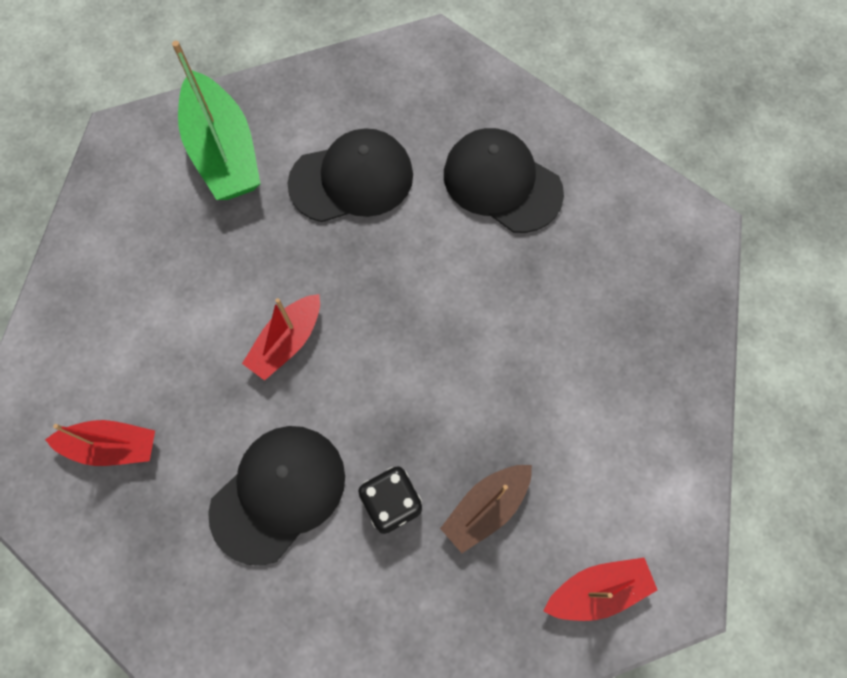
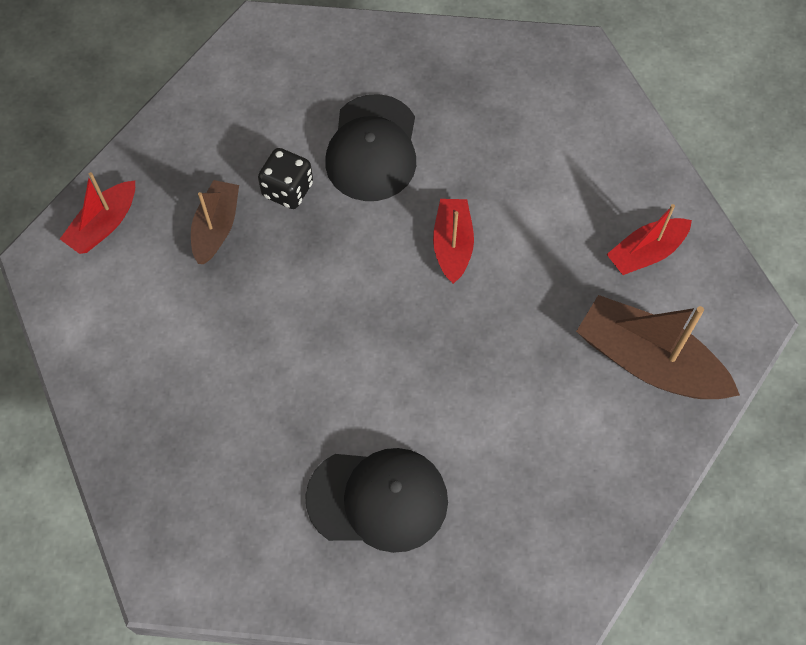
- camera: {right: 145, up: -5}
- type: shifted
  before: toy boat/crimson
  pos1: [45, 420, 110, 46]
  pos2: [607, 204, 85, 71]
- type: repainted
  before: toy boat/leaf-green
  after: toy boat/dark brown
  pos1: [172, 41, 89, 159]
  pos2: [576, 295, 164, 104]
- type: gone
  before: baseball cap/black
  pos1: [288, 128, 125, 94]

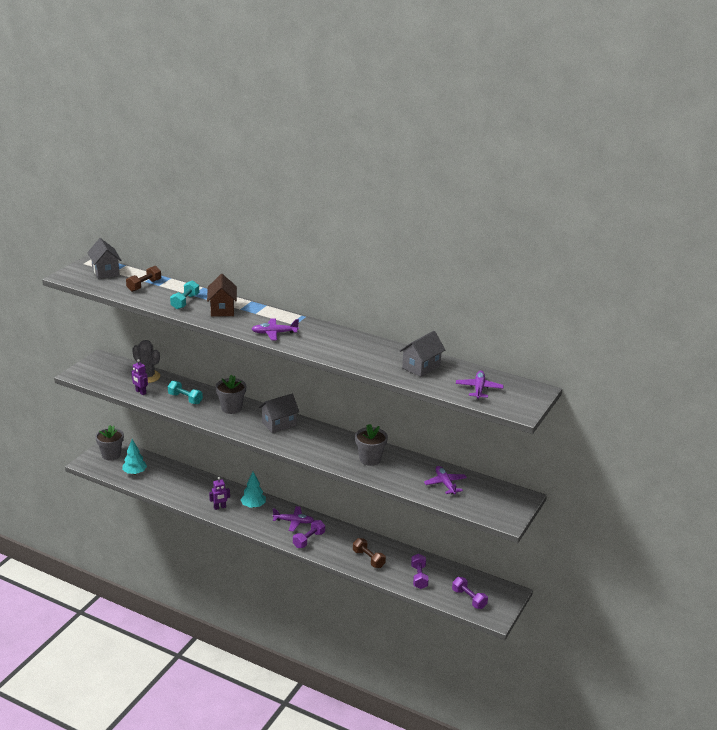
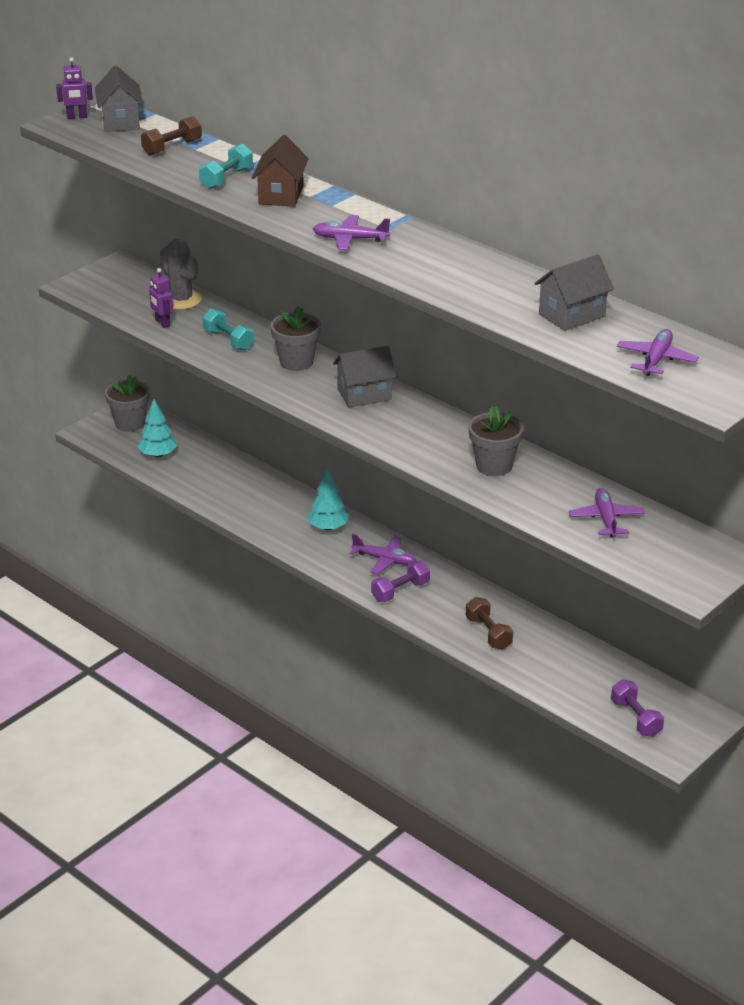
- camera: {right: 15, up: 5}
- type: shifted
  before: toy robot/purple
  pos1: [209, 477, 21, 33]
  pos2: [56, 57, 37, 62]
- type: gone
  before: hand weight/purple
  pos1: [411, 554, 18, 35]

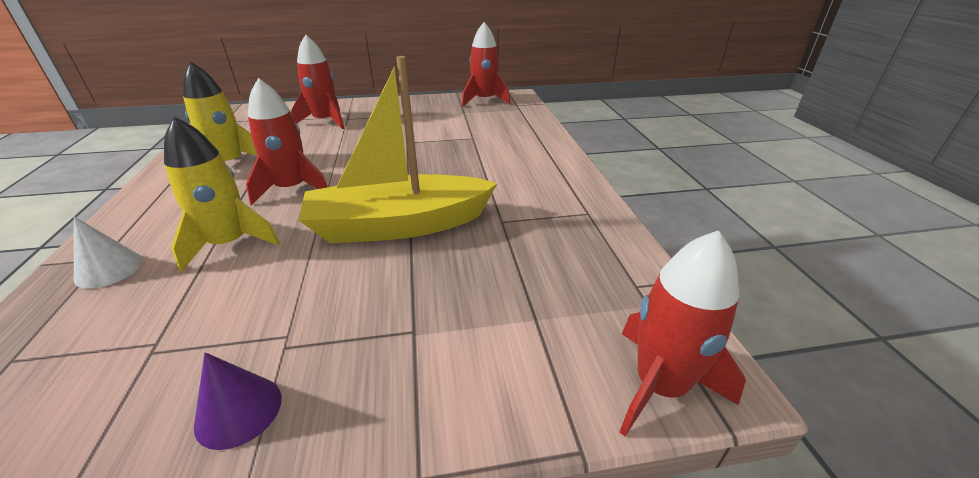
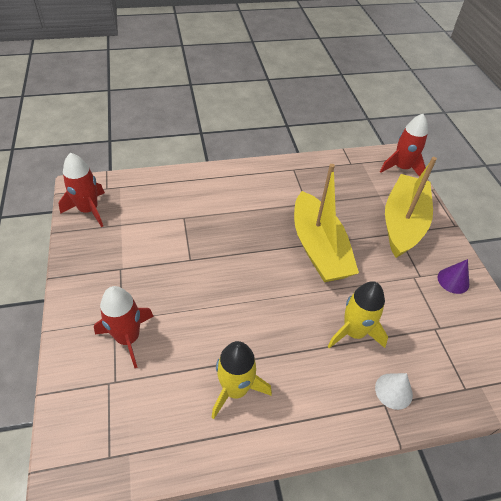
- camera: {right: -95, up: 15}
- type: gone
  before: toy rocket/crimson
  pos1: [246, 78, 82, 127]
- type: new
  after: toy boat/golden
  pos2: [385, 157, 52, 101]

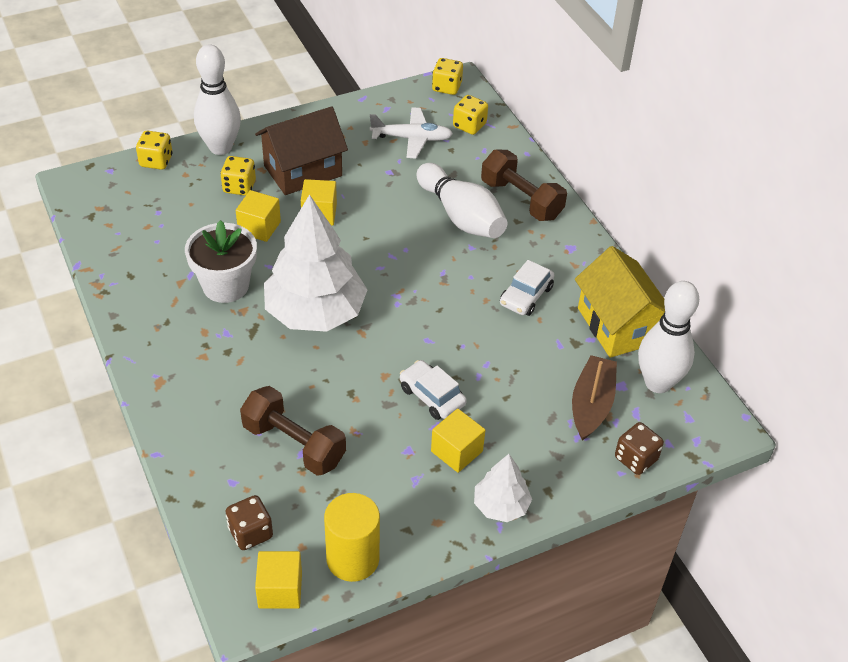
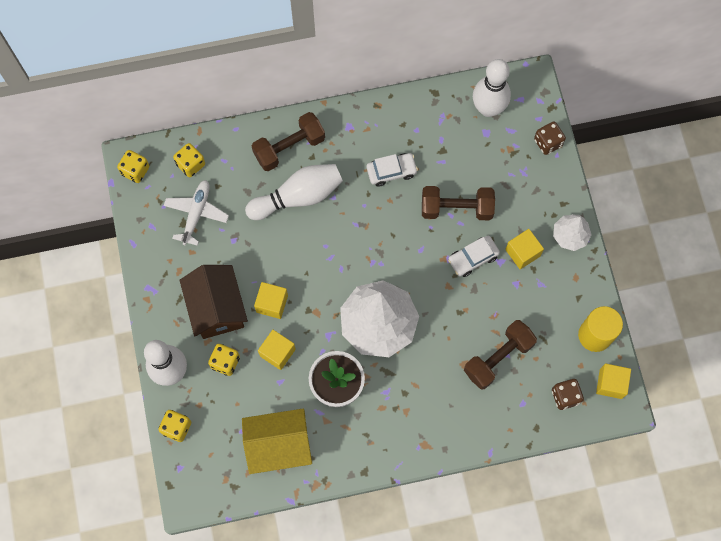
- camera: {right: -75, up: 25}
- type: rotated
  before: toy car/white
  pos1: [500, 260, 54, 56]
  pos2: [367, 153, 51, 34]
  turn: -60
- type: gone
  before: toy boat/dark brown
  pos1: [572, 355, 45, 86]
- type: shifted
  before: toy house/golden
  pos1: [575, 246, 90, 112]
  pos2: [242, 408, 70, 66]
- type: new
  after: hand weight/dark brown
  pos2: [422, 186, 73, 34]

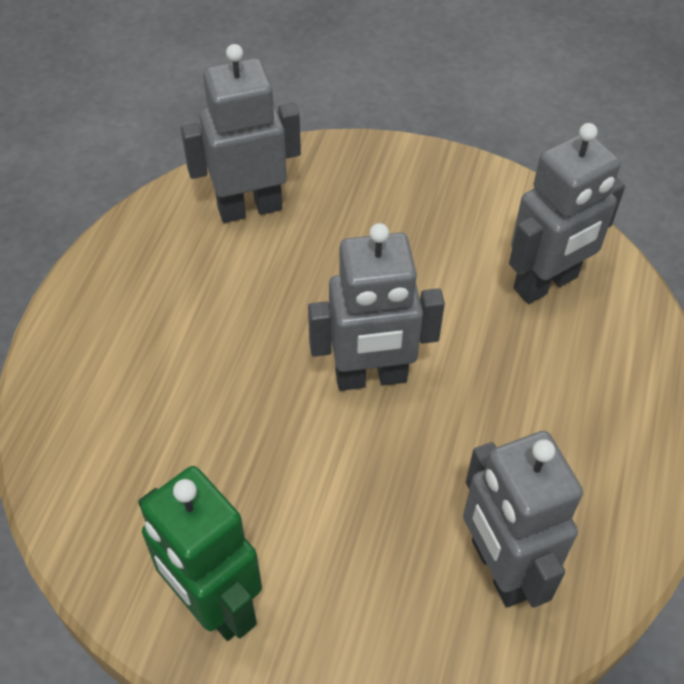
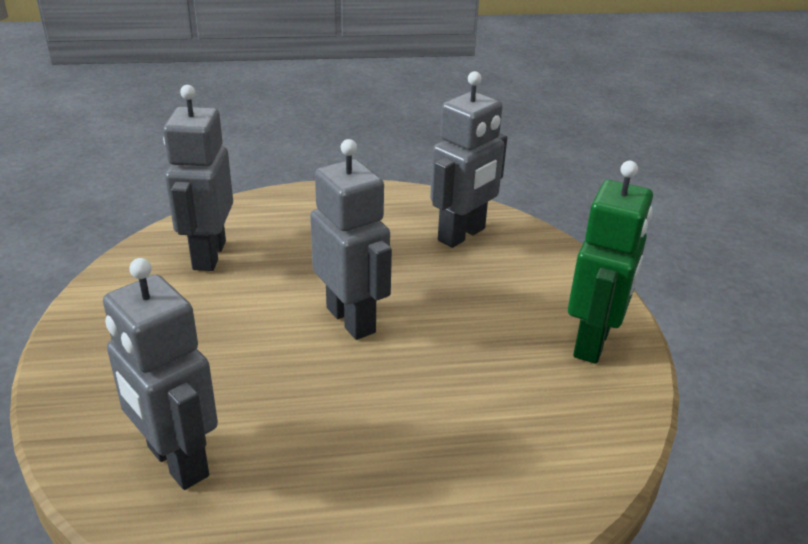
- camera: {right: -115, up: -20}
- type: rotated
  before: toy robot/ash-grey
  pos1: [509, 123, 116, 181]
  pos2: [163, 85, 70, 186]
  turn: -120

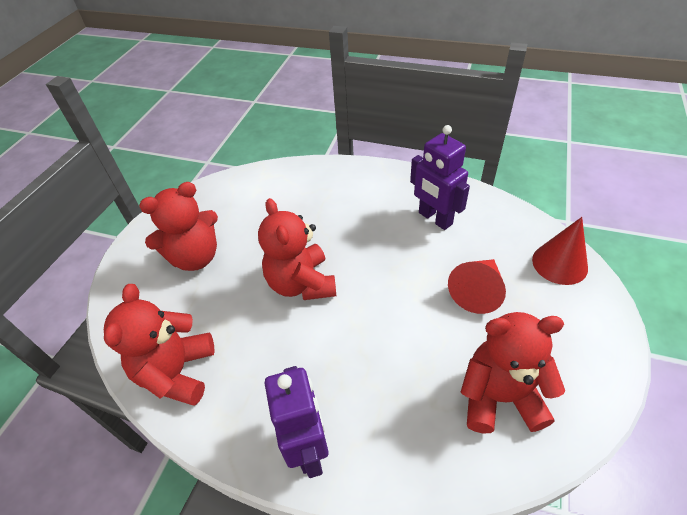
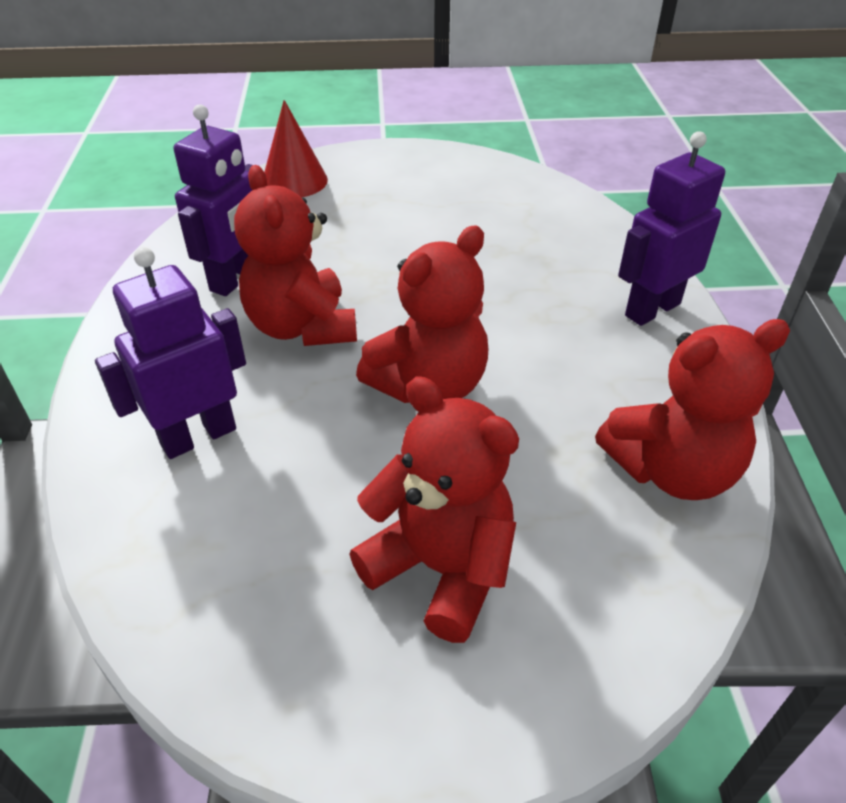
- camera: {right: -115, up: -5}
- type: gone
  before: cone/crimson
  pos1: [448, 259, 58, 55]
- type: shifted
  before: teddy/crimson
  pos1: [461, 312, 104, 121]
  pos2: [234, 165, 123, 181]
- type: new
  after: toy robot/purple
  pos2: [95, 247, 151, 212]

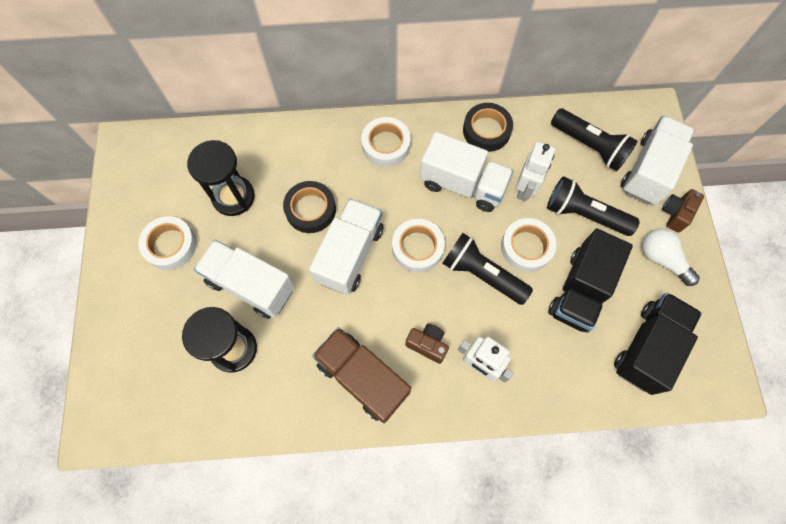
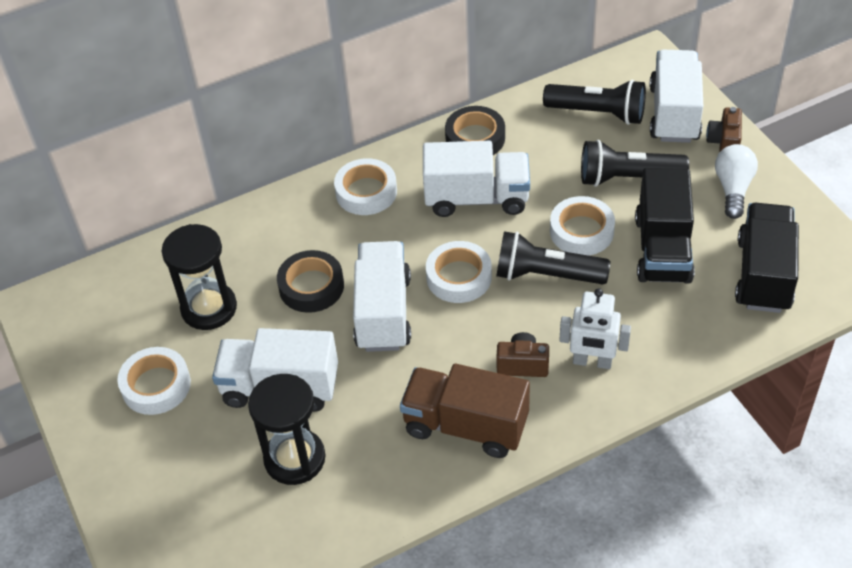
- camera: {right: -20, up: -20}
- type: gone
  before: toy robot/white
  pos1: [516, 142, 39, 59]
- type: rotated
  before: lightbulb/white
  pos1: [642, 228, 58, 58]
  pos2: [715, 144, 43, 75]
  turn: 75

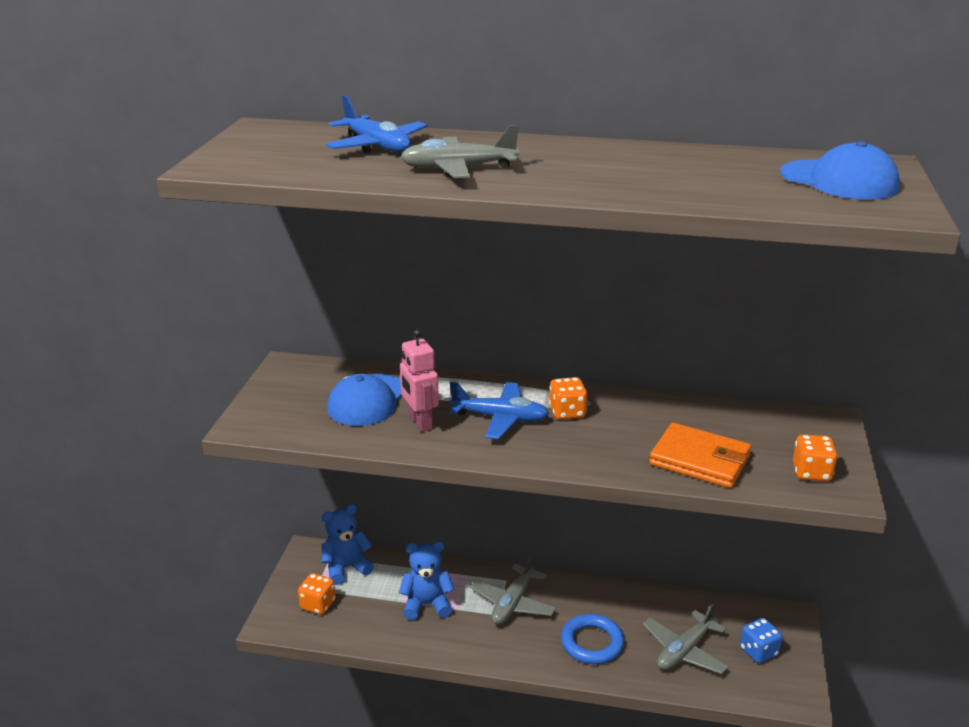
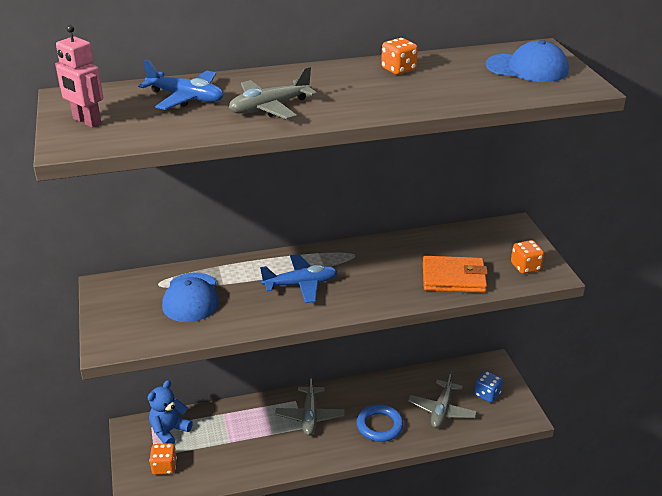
- camera: {right: -25, up: 5}
- type: gone
  before: teddy/cobalt
  pos1: [399, 541, 55, 79]
- type: shifted
  before: toy robot/pink
  pos1: [400, 329, 39, 103]
  pos2: [55, 25, 48, 103]
- type: shifted
  before: die/bright orange
  pos1: [549, 377, 38, 43]
  pos2: [381, 38, 37, 37]

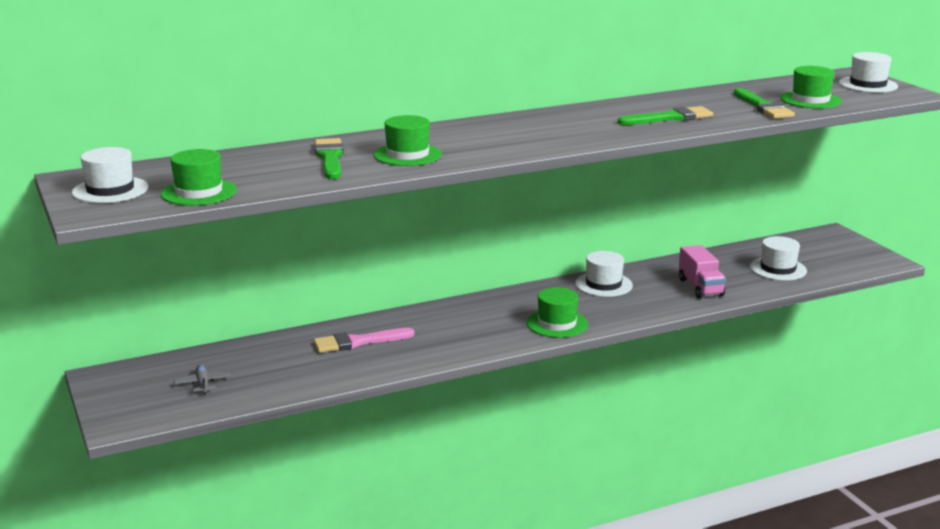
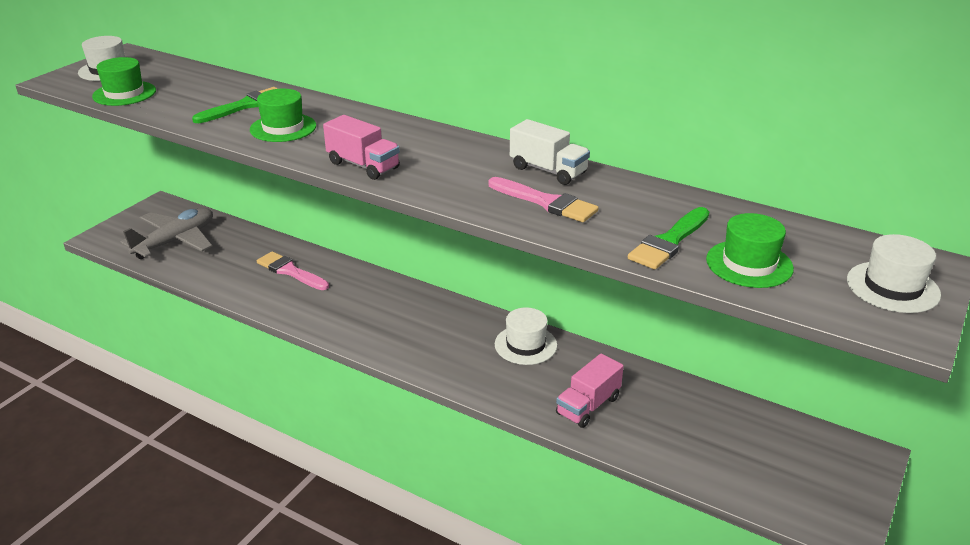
- camera: {right: 55, up: 10}
- type: scaled
  before: aeroplane/ash-grey
  pos1: [174, 364, 57, 31]
  pos2: [120, 208, 93, 51]
  scale: 2.34
- type: gone
  before: hat/leaf-green
  pos1: [527, 287, 61, 51]
- type: repainted
  before: brush/leaf-green
  after: brush/pink
  pos1: [618, 106, 95, 19]
  pos2: [488, 177, 111, 45]
- type: gone
  before: hat/white
  pos1: [750, 236, 57, 45]
- type: new
  after: lorry/pink
  pos2: [323, 115, 77, 65]
- type: new
  after: lorry/white
  pos2: [510, 119, 80, 66]

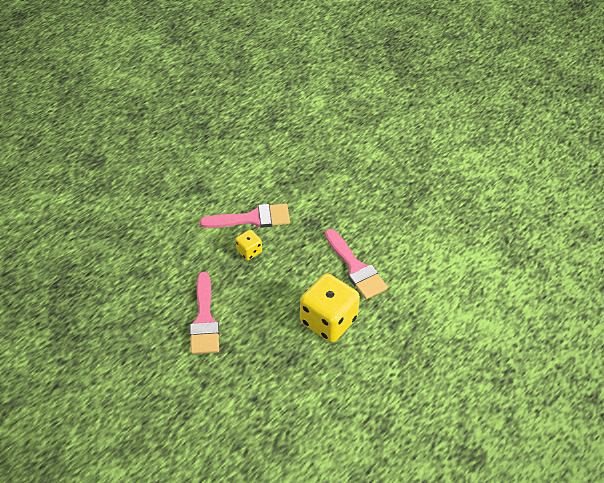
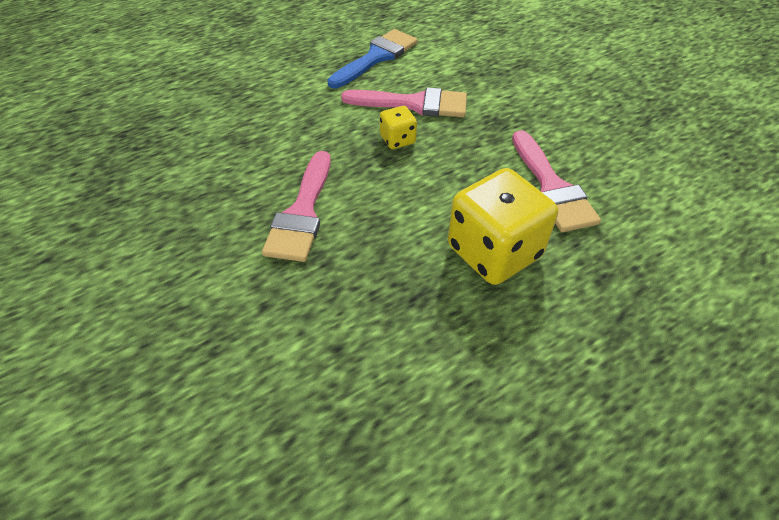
- camera: {right: 15, up: 0}
- type: new
  after: brush/cobalt
  pos2: [327, 29, 91, 59]

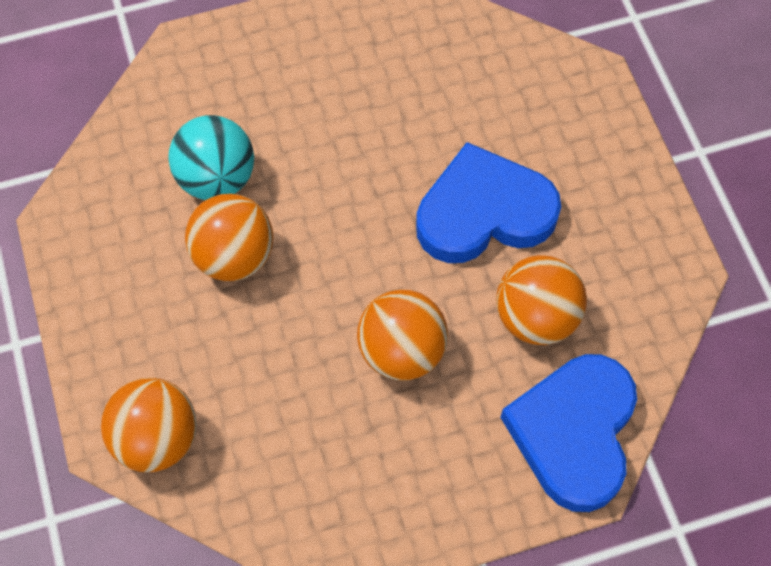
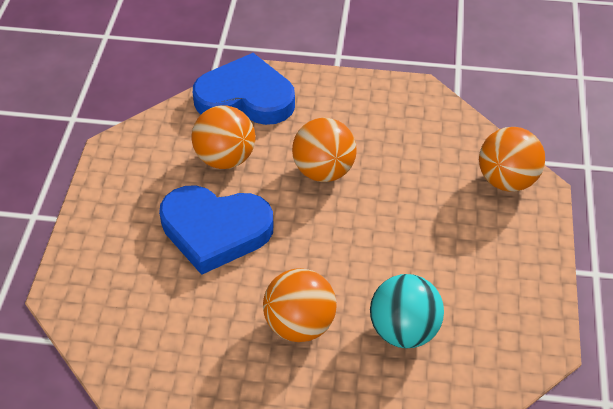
- camera: {right: -155, up: -15}
- type: shifted
  before: ball/bright orange
  pos1: [185, 193, 89, 88]
  pos2: [263, 268, 73, 74]
- type: rotated
  before: love heart/cobalt
  pos1: [500, 354, 137, 158]
  pos2: [193, 53, 102, 72]
  turn: -120

